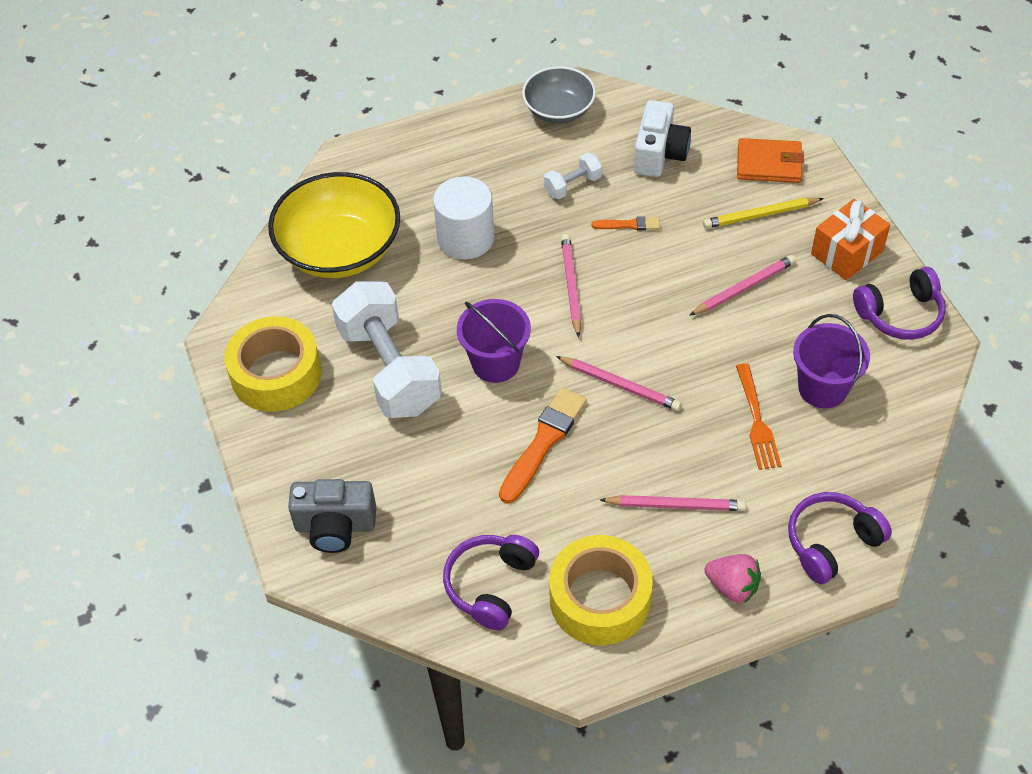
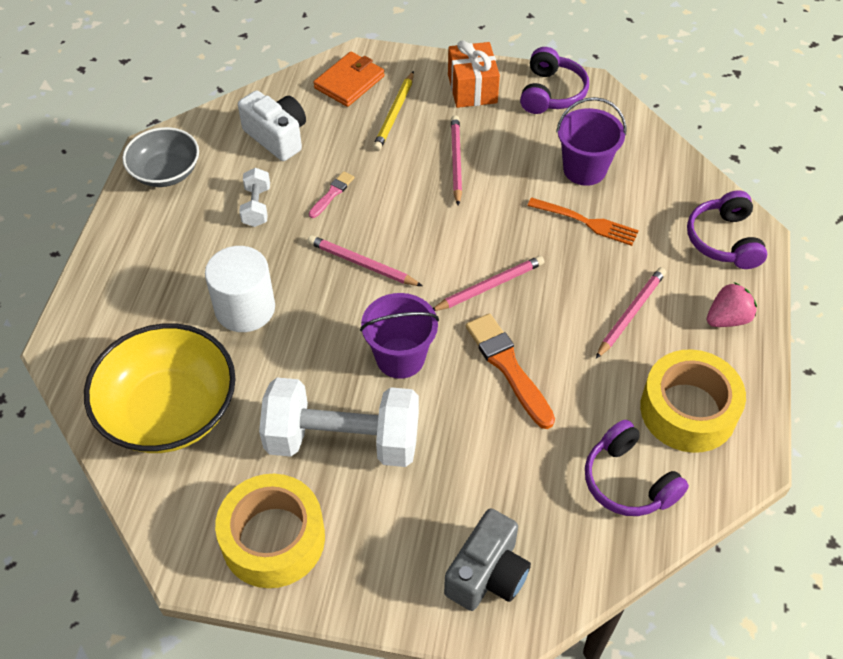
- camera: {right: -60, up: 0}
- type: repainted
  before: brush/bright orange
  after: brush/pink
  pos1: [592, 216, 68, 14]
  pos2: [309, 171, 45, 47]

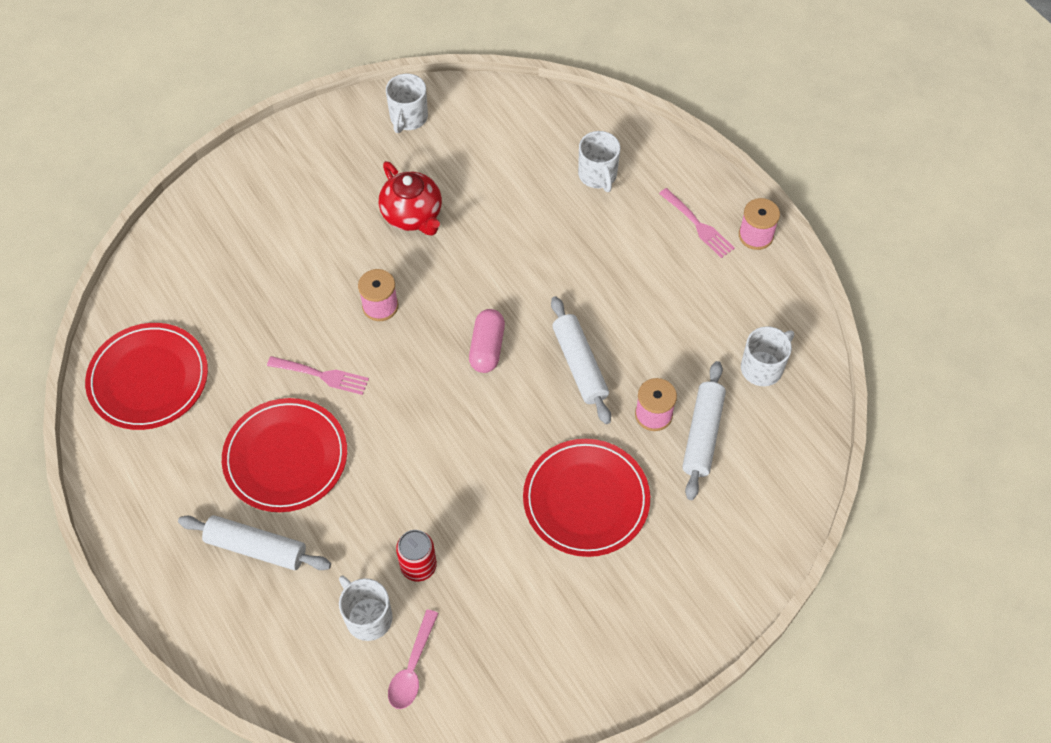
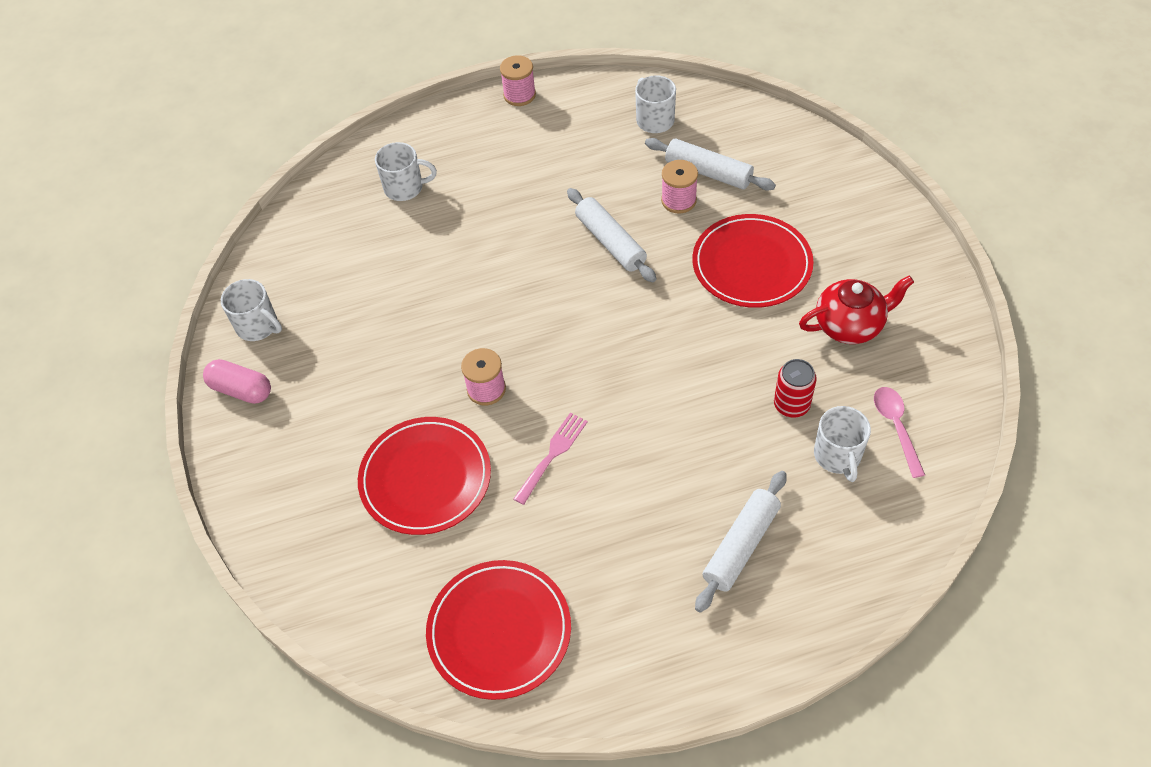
- camera: {right: -70, up: -5}
- type: shifted
  before: dinner plate/crimson
  pos1: [222, 398, 125, 114]
  pos2: [358, 417, 133, 118]
- type: rotated
  before: tea mug/white
  pos1: [339, 576, 54, 65]
  pos2: [814, 406, 57, 76]
  turn: -75
- type: shifted
  before: tea pot/crimson
  pos1: [379, 161, 63, 75]
  pos2: [799, 276, 115, 68]
- type: rotated
  before: tablespoon/pink
  pos1: [388, 609, 51, 100]
  pos2: [874, 387, 51, 91]
  turn: -135
- type: shifted
  before: capsule/pink
  pos1: [469, 309, 36, 64]
  pos2: [203, 359, 68, 45]
- type: rotated
  before: rolling pin/white
  pos1: [551, 296, 60, 128]
  pos2: [567, 188, 89, 94]
  turn: 60
- type: gone
  before: fork/pink
  pos1: [659, 188, 76, 70]

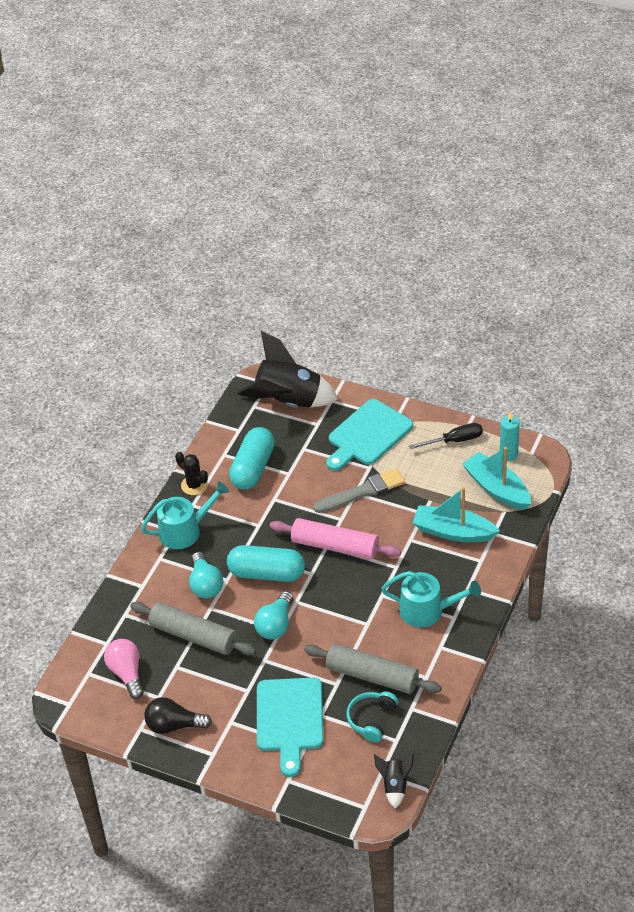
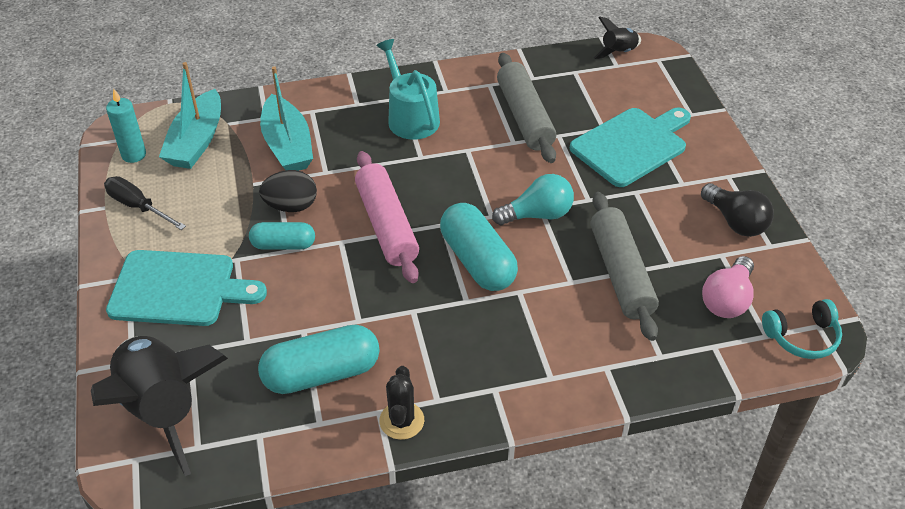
- camera: {right: -130, up: 0}
- type: gone
  before: watering pot/teal
  pos1: [141, 481, 88, 68]
- type: gone
  before: lightbulb/teal
  pos1: [189, 552, 34, 46]
- type: swapped
  before: brush/ash-grey
  after: capsule/teal
  pos1: [313, 468, 92, 45]
  pos2: [249, 222, 66, 28]
- type: shifted
  before: headphones/teal
  pos1: [347, 691, 51, 51]
  pos2: [762, 299, 80, 60]
- type: new
  after: toy egg/black
  pos2: [259, 170, 58, 42]

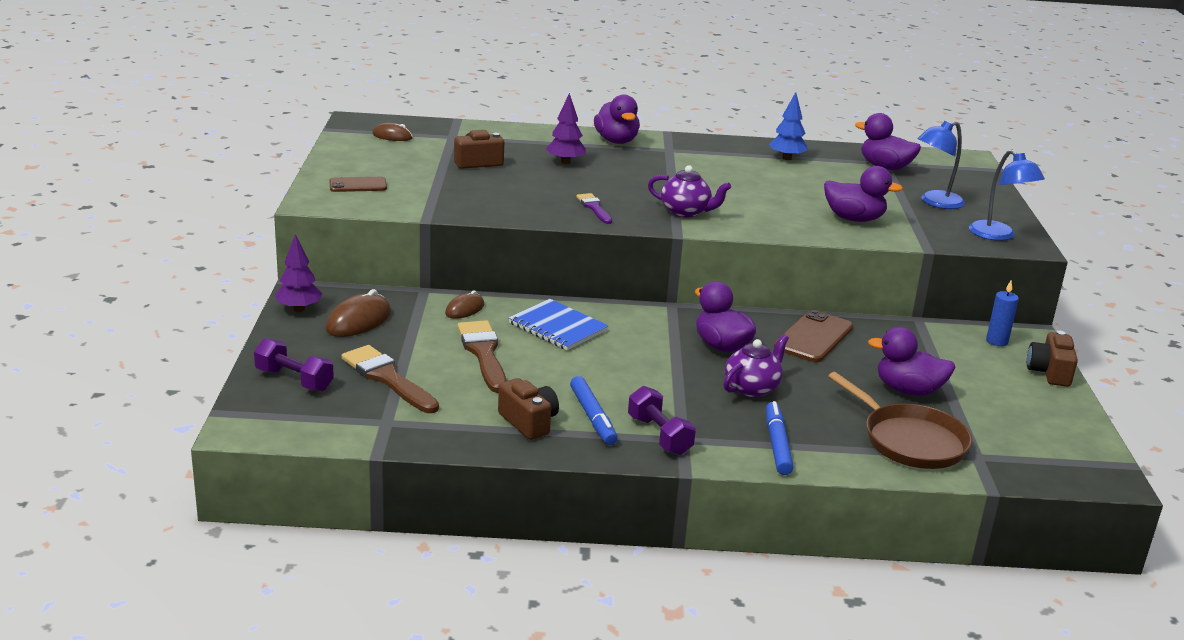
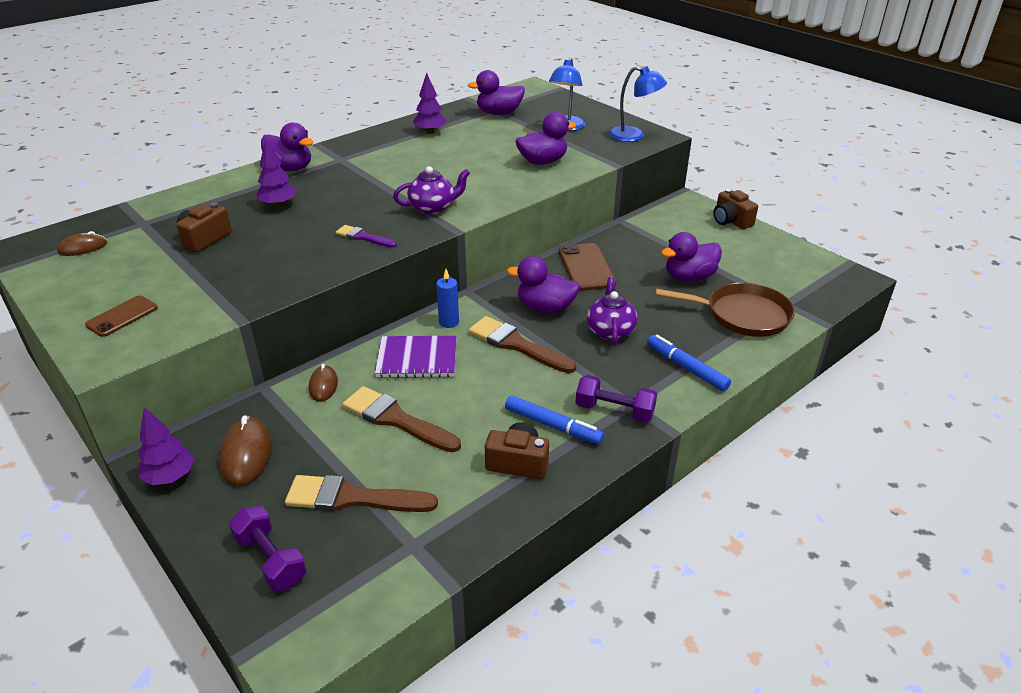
- camera: {right: -40, up: 10}
- type: rotated
  before: hand weight/purple
  pos1: [254, 338, 80, 53]
  pos2: [229, 506, 78, 85]
  turn: 60
- type: repainted
  before: exercise book/cobalt
  after: exercise book/purple
  pos1: [508, 299, 101, 51]
  pos2: [375, 336, 82, 42]
- type: repainted
  before: tree/cobalt
  after: tree/purple
  pos1: [769, 92, 38, 68]
  pos2: [413, 73, 33, 61]
- type: shifted
  before: candle/cobalt
  pos1: [986, 281, 33, 65]
  pos2: [436, 269, 23, 59]
- type: new
  after: brush/dark brown
  pos2: [468, 316, 108, 57]

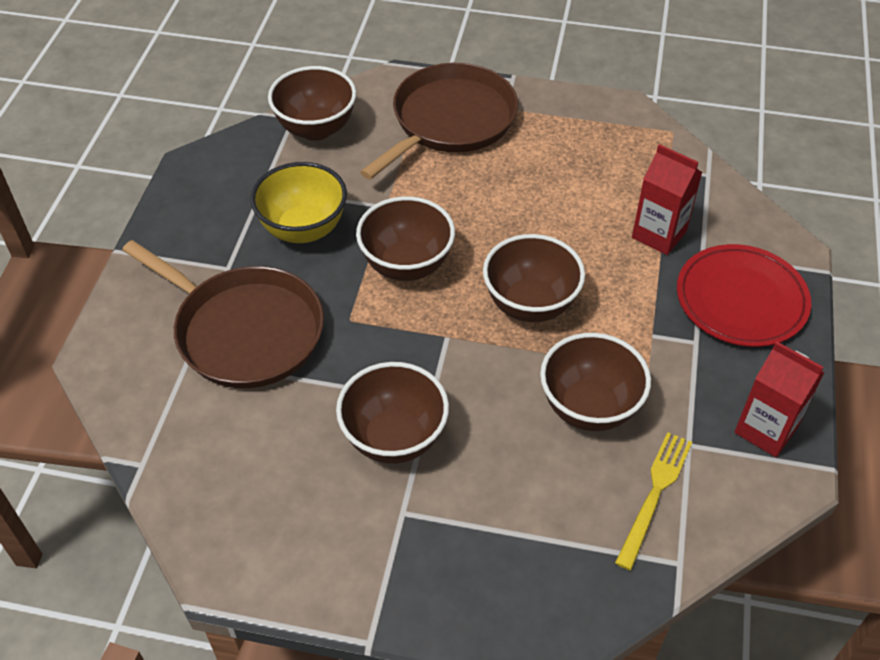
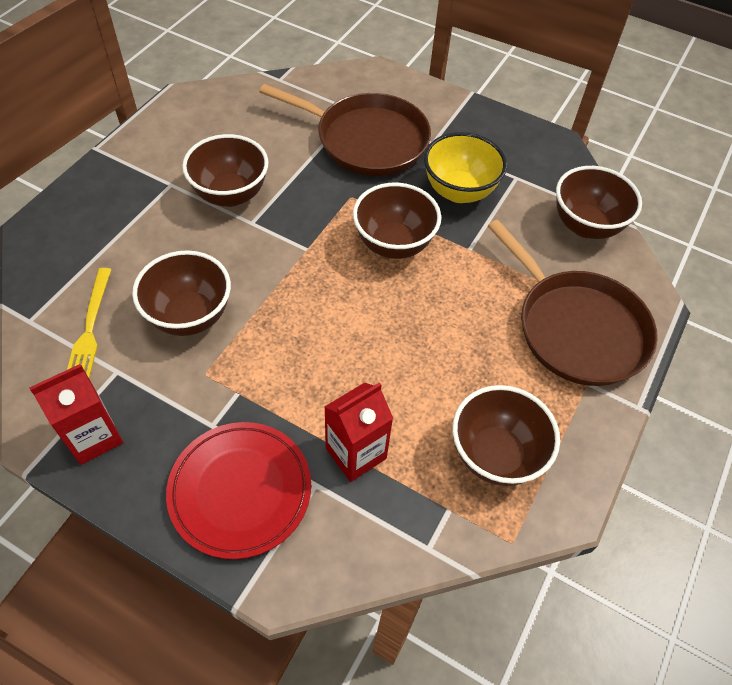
- camera: {right: 105, up: 5}
- type: rotated
  before: frying pan/dark brown
  pos1: [122, 240, 202, 148]
  pos2: [259, 84, 172, 92]
  turn: -120
- type: shifted
  before: deep dish/dark brown
  pos1: [483, 234, 102, 88]
  pos2: [452, 385, 108, 101]
- type: rotated
  before: fork/golden
  pos1: [615, 432, 77, 138]
  pos2: [67, 268, 45, 110]
  turn: 45

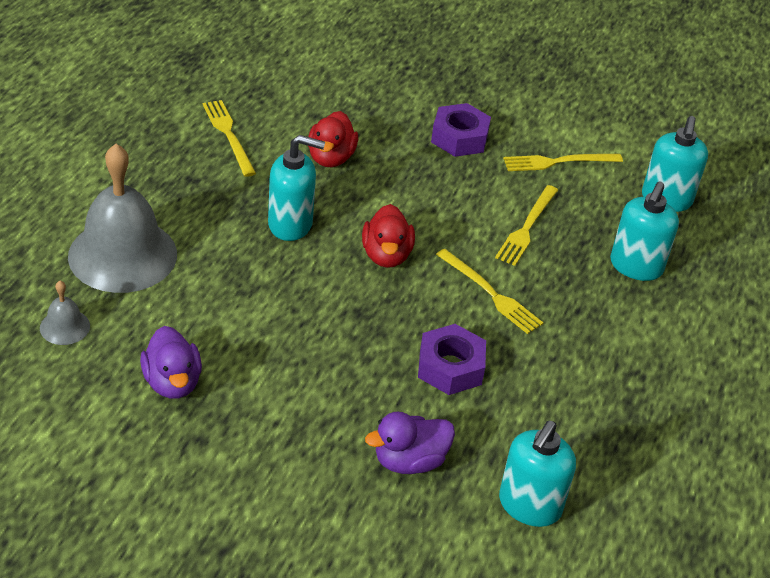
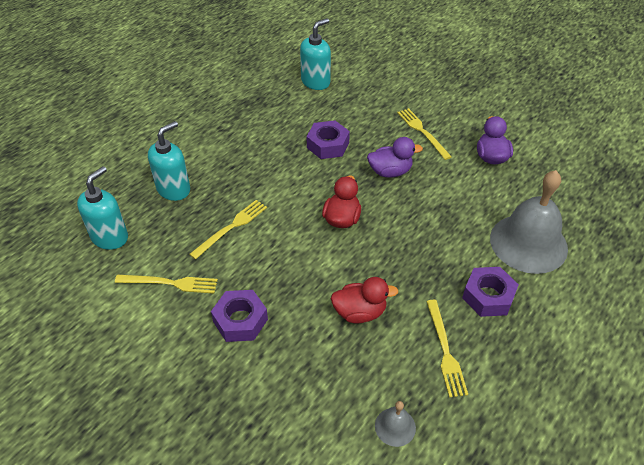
- camera: {right: -160, up: 5}
- type: shifted
  before: school bell/ash-grey
  pos1: [40, 281, 50, 64]
  pos2: [375, 401, 41, 46]
- type: gone
  before: pump bottle/teal
  pos1: [268, 135, 57, 106]
- type: rotated
  before: toy duck/crimson
  pos1: [308, 111, 50, 56]
  pos2: [331, 277, 68, 46]
  turn: 60
- type: shifted
  before: toy duck/purple
  pos1: [365, 412, 90, 62]
  pos2: [367, 137, 56, 41]
- type: shifted
  before: fork/golden
  pos1: [436, 249, 107, 85]
  pos2: [397, 108, 55, 52]
- type: new
  after: nut/purple
  pos2: [462, 267, 57, 50]

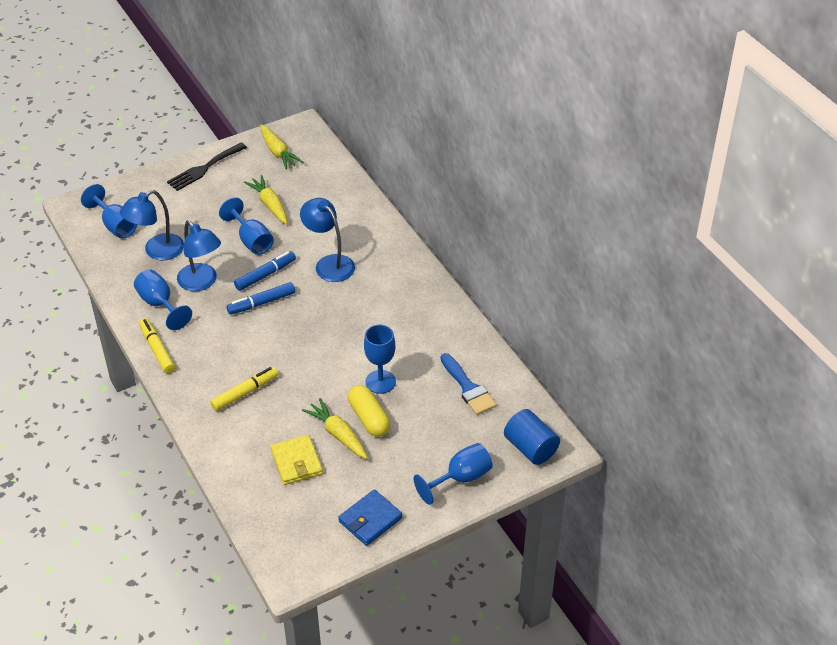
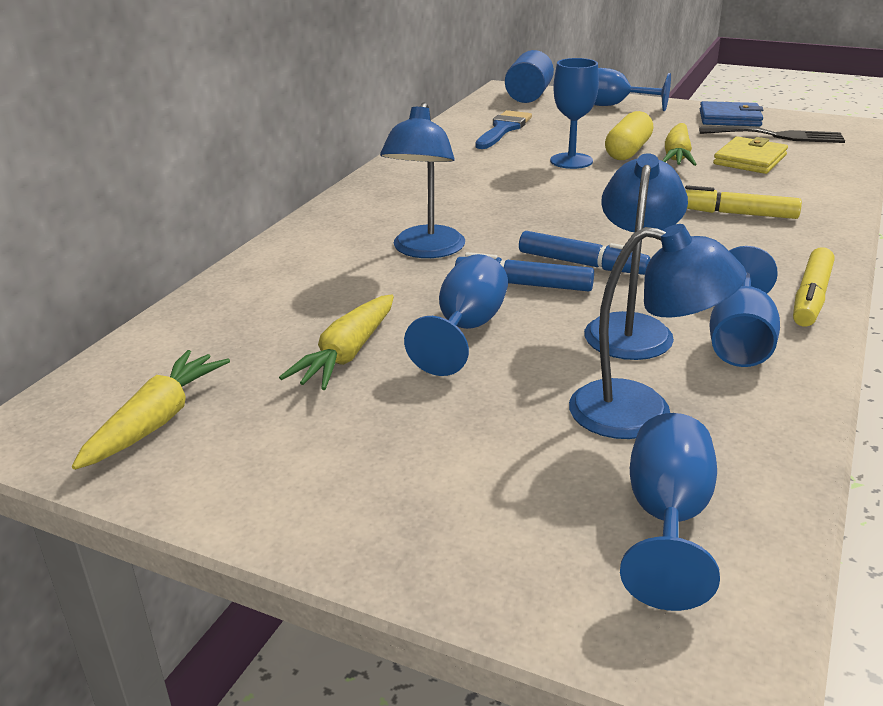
- camera: {right: -125, up: -15}
- type: shifted
  before: fork/black
  pos1: [167, 143, 80, 48]
  pos2: [699, 126, 146, 17]

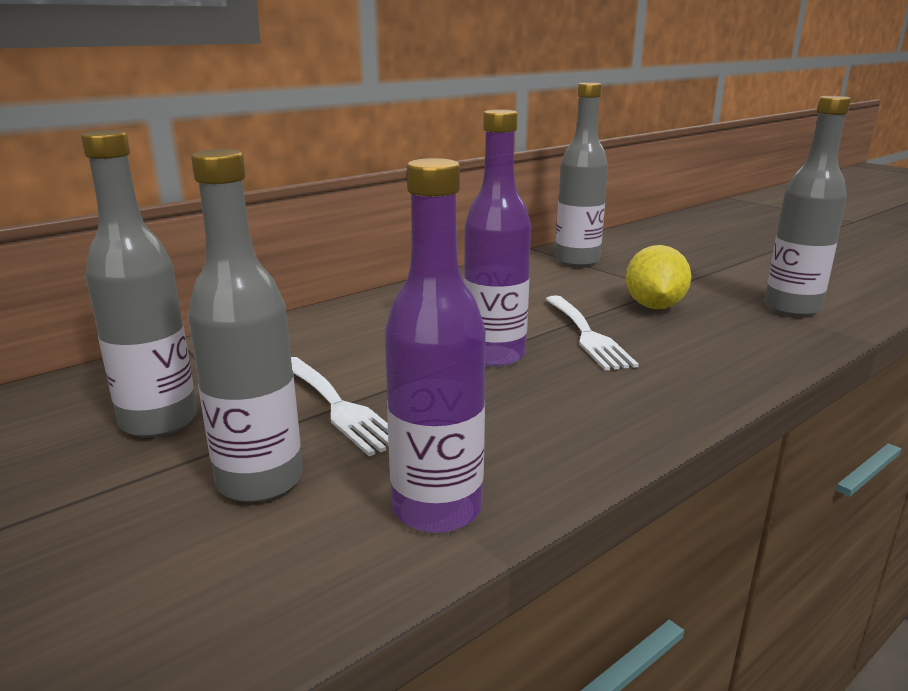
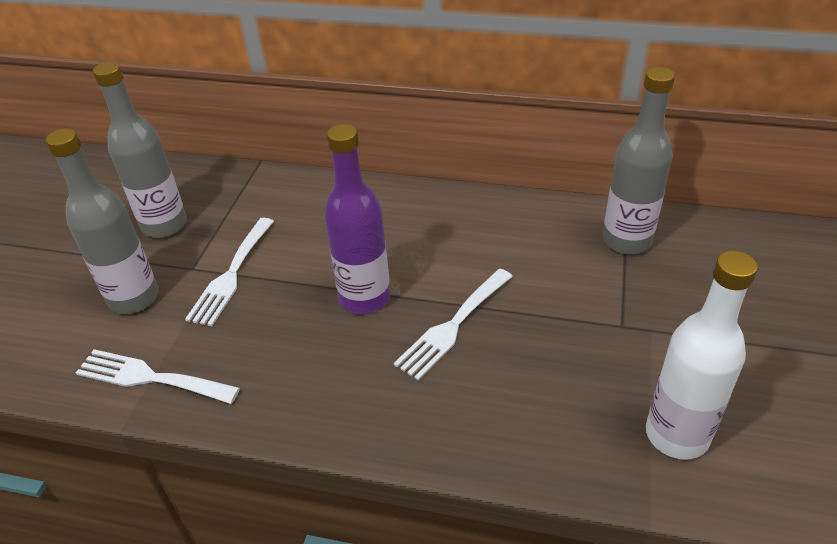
- camera: {right: 55, up: 20}
- type: swapped
  before: bottle/purple
  after: fork/white
  pos1: [385, 158, 101, 375]
  pos2: [76, 349, 164, 55]
- type: gone
  before: toy lemon/golden
  pos1: [626, 245, 66, 64]
- type: repainted
  before: bottle/ash-grey
  after: bottle/white
  pos1: [765, 96, 86, 221]
  pos2: [646, 251, 112, 209]

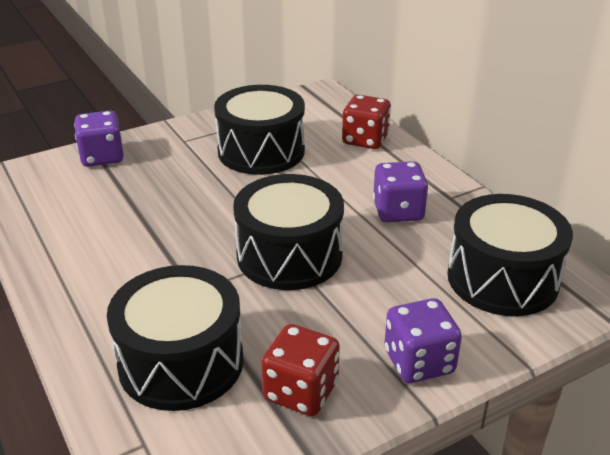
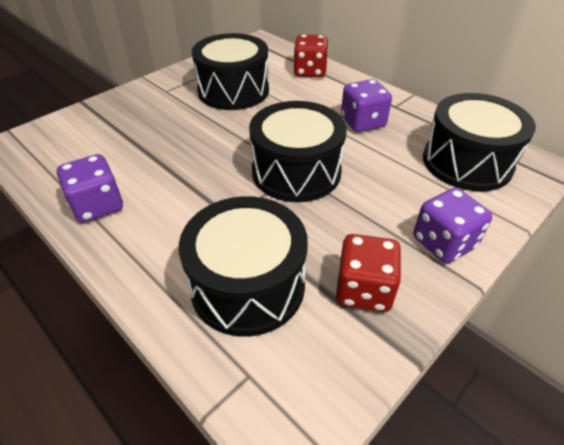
- camera: {right: -15, up: 10}
- type: shifted
  before: die/purple
  pos1: [74, 111, 50, 56]
  pos2: [57, 154, 66, 69]

